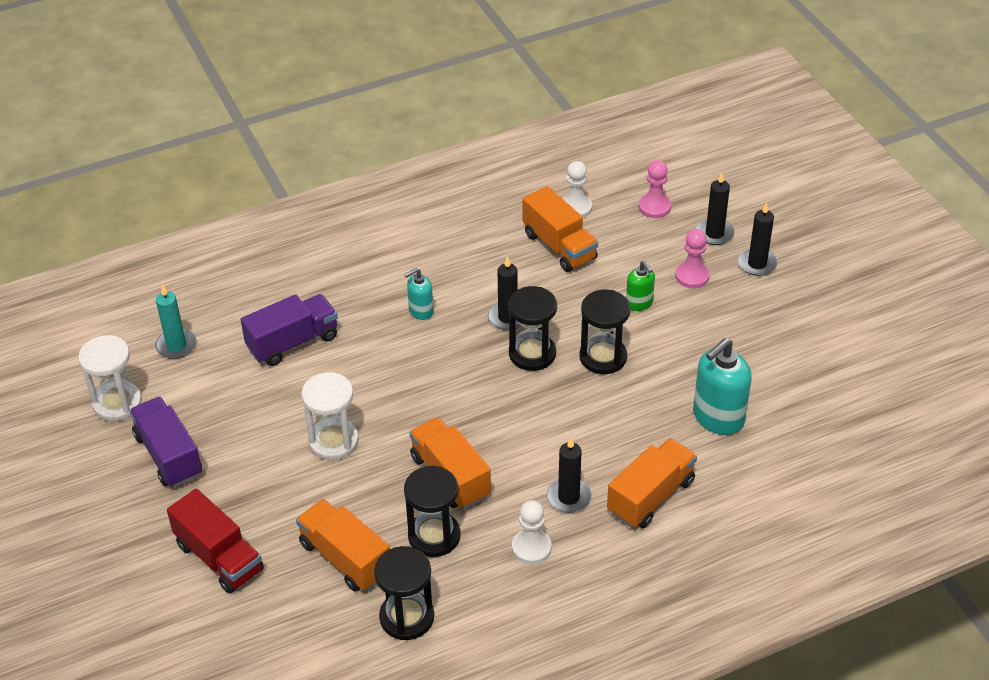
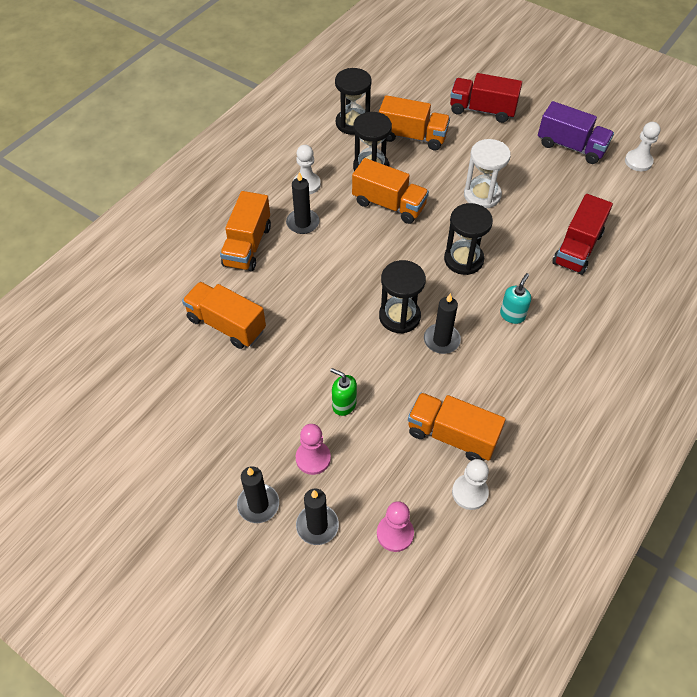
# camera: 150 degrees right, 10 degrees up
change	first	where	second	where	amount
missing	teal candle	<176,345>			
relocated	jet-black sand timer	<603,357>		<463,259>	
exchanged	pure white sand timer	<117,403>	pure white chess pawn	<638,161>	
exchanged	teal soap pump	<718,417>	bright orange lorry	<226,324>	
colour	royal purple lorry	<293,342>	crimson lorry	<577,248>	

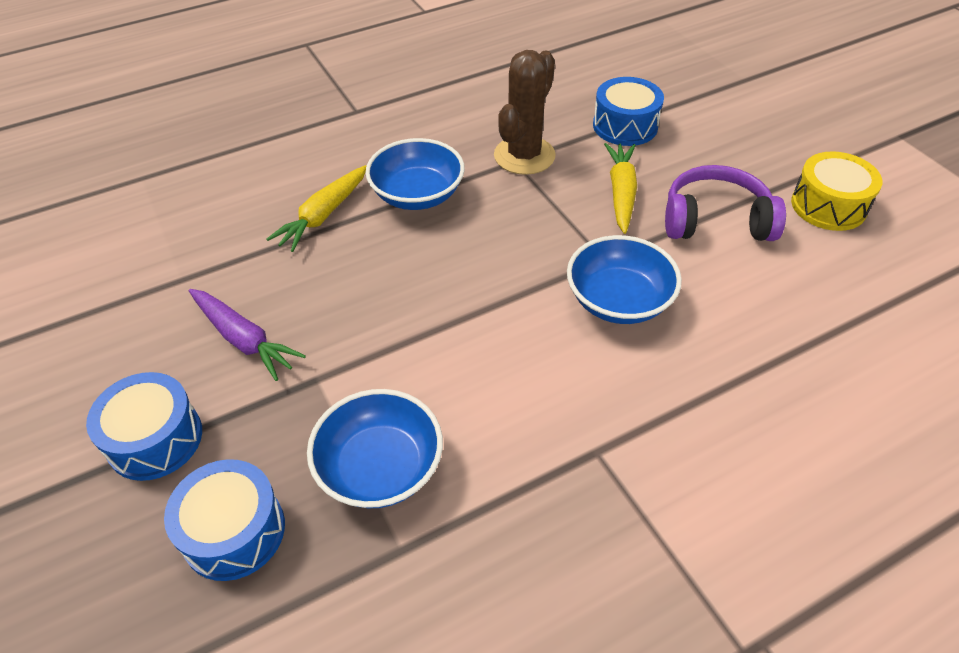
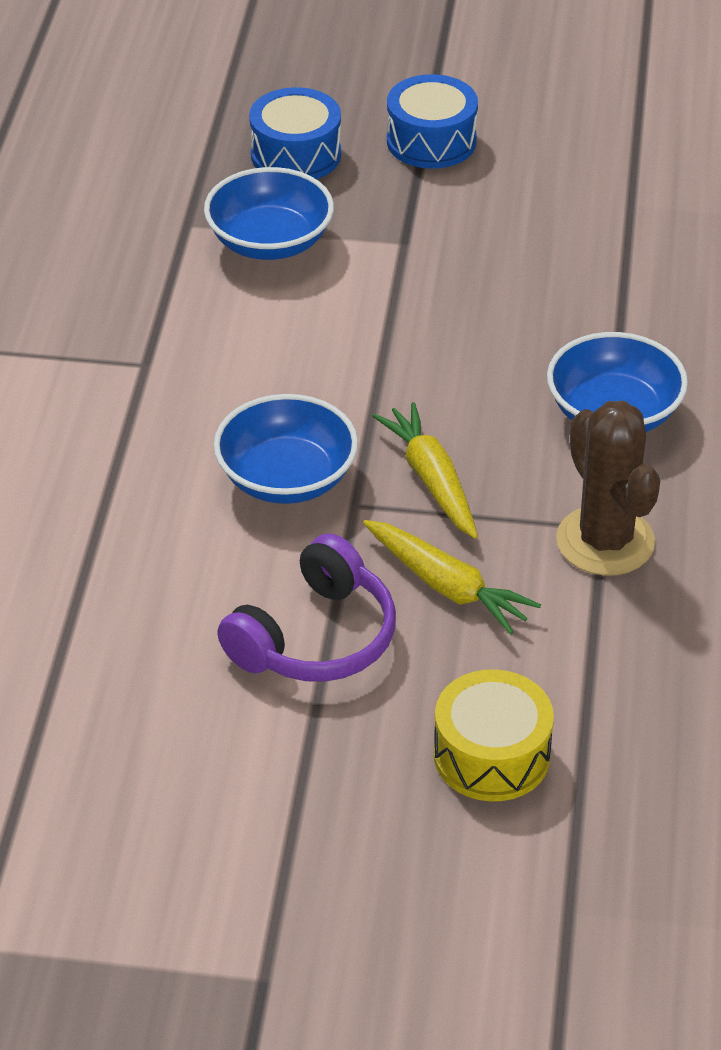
# camera: 125 degrees right, 5 degrees down
change	first	where	second	where	amount
missing	royal purple root vegetable	<244,339>			
missing	cobalt toy drum	<625,126>			
relocated	golden root vegetable	<323,215>		<431,480>	
relocated	golden toy drum	<828,206>		<491,755>	

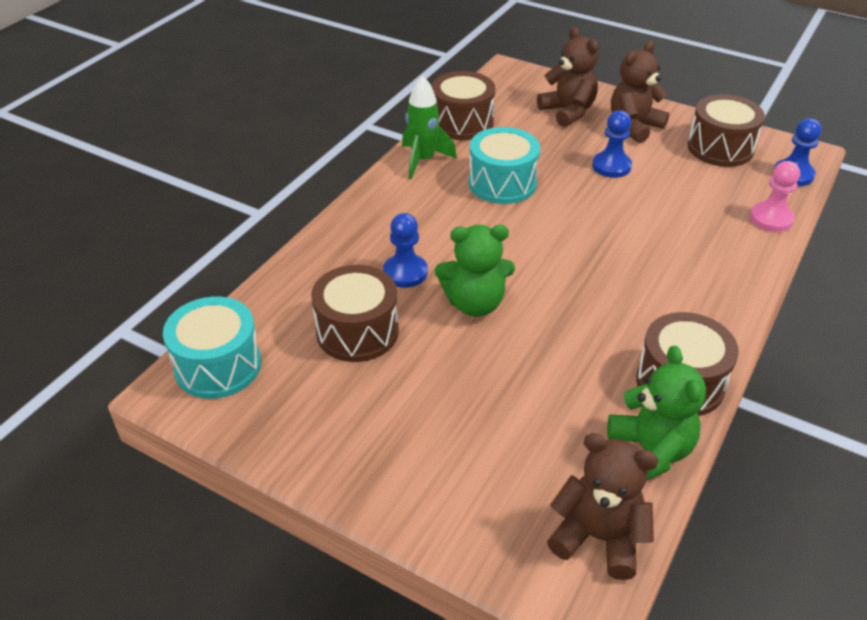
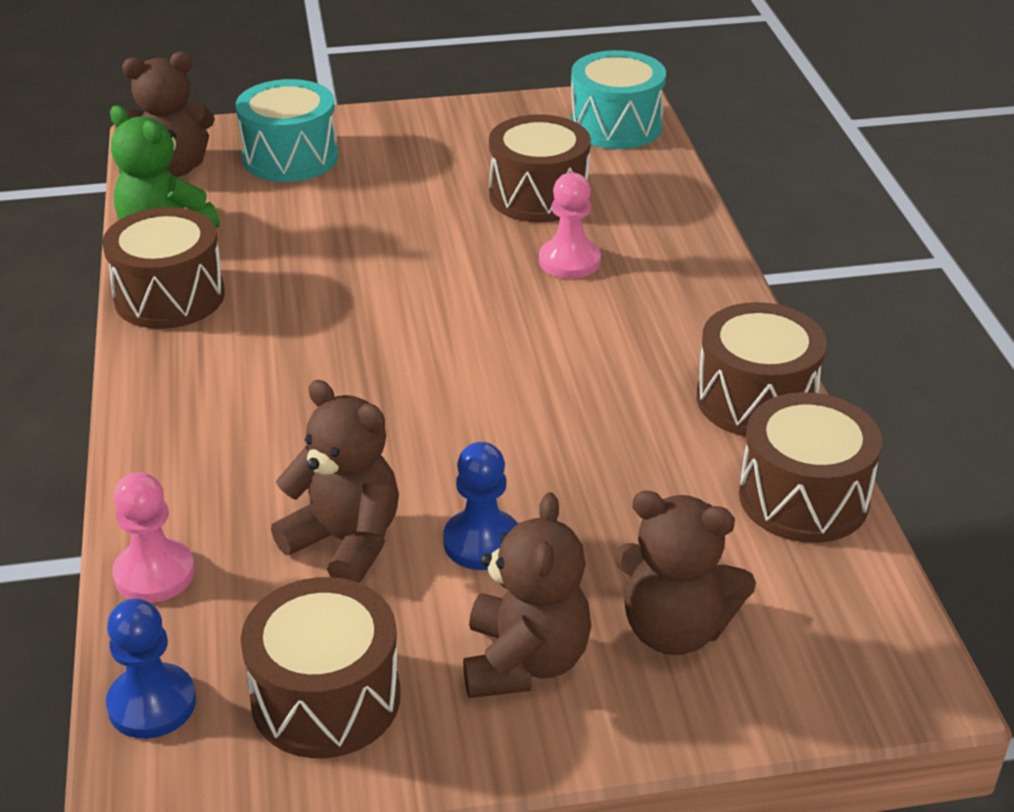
# camera: 140 degrees right, 5 degrees down
change	first	where	second	where	amount
missing	leaf-green teddy bear	<474,303>			
appeared			dark brown teddy bear	<346,542>	
relocated	teal toy drum	<502,183>		<290,157>	
exchanged	leaf-green rocket	<423,160>	dark brown toy drum	<756,400>	
colour	cobalt chess pawn	<405,272>	rose-pink chess pawn	<569,261>	

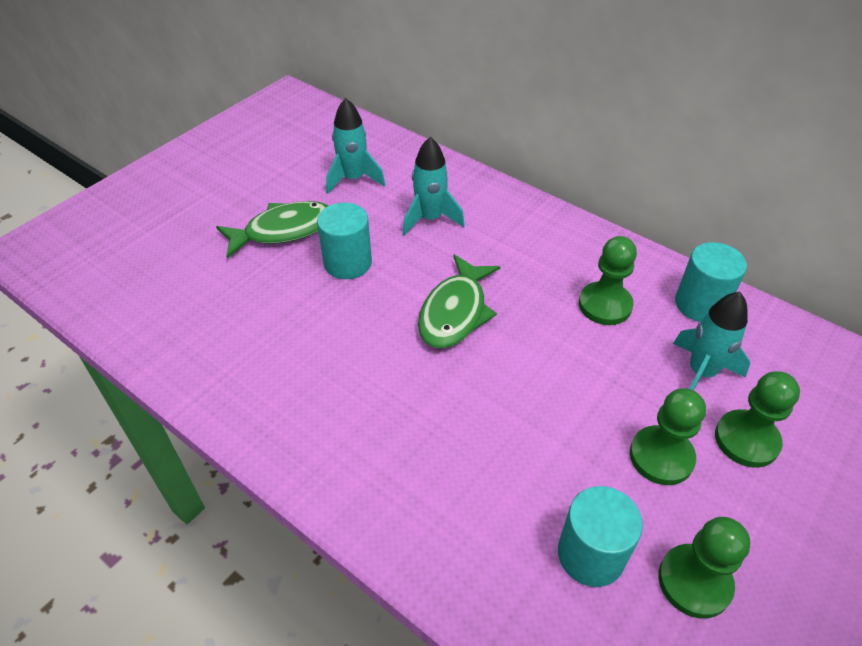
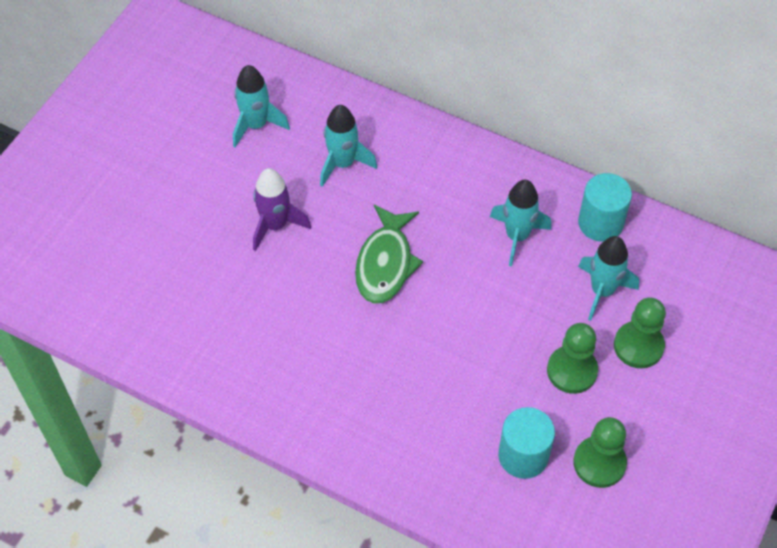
# camera: 10 degrees left, 10 degrees up
change	first	where	second	where	amount
missing	leaf-green toy fish	<283,230>			
exchanged	teal solid cylinder	<347,263>	royal purple rocket	<275,225>	
exchanged	leaf-green chess pawn	<605,305>	teal rocket	<517,236>	

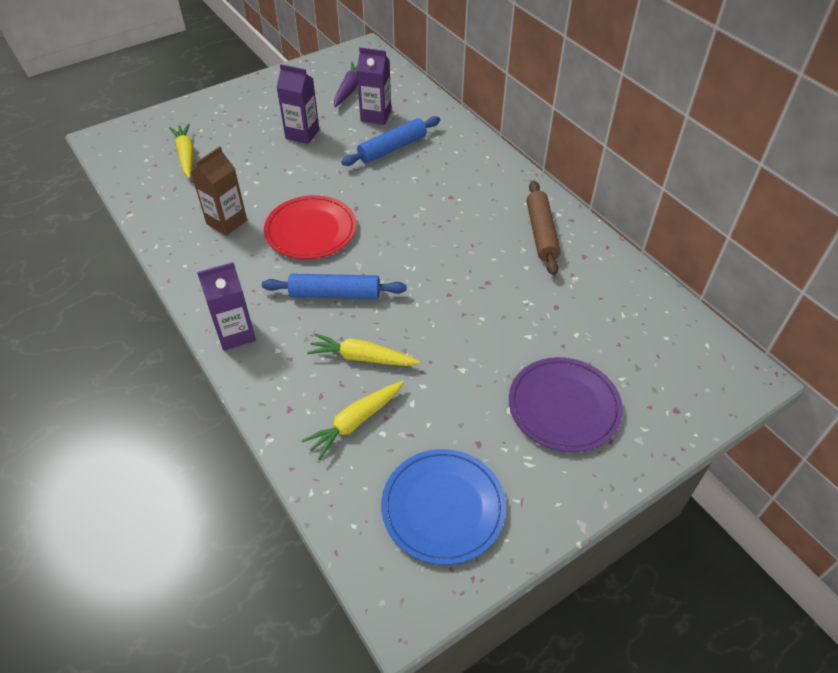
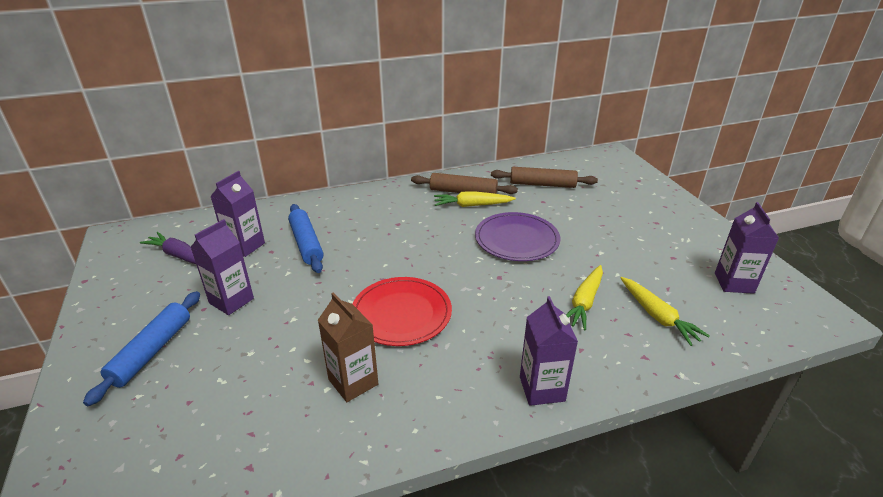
# camera: 75 degrees left, 15 degrees down
change	first	where	second	where	amount
appeared			dark brown dough roller	<542,184>	
relocated	golden root vegetable	<186,155>		<472,205>	
relocated	cobalt dough roller	<335,294>		<152,351>	
relocated	royal purple dinner plate	<564,406>		<516,239>	
exchanged	cobalt dinner plate	<443,507>	royal purple milk carton	<734,283>	

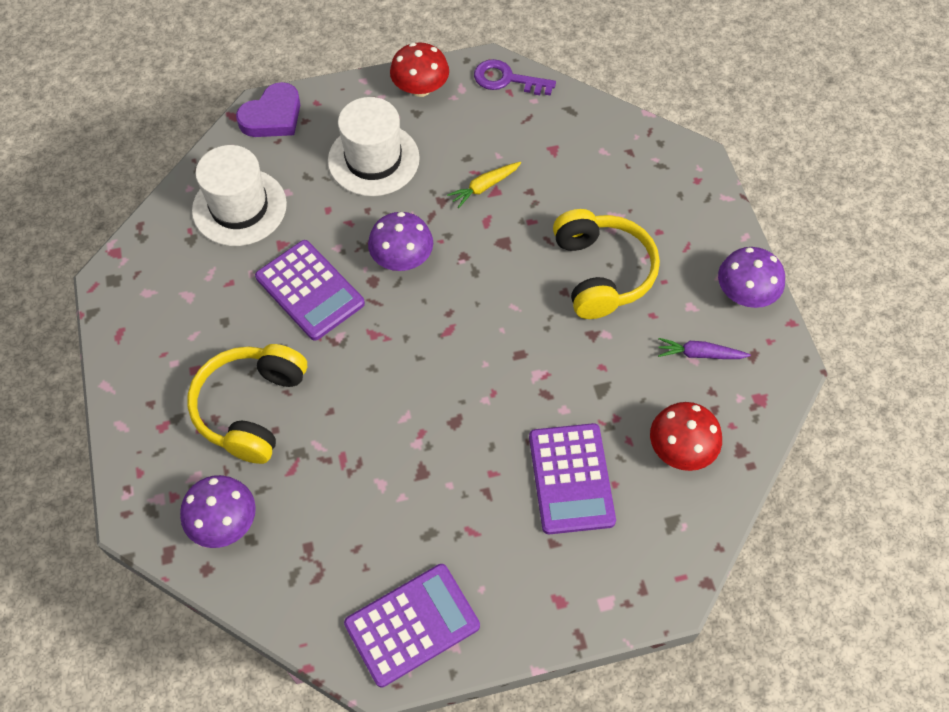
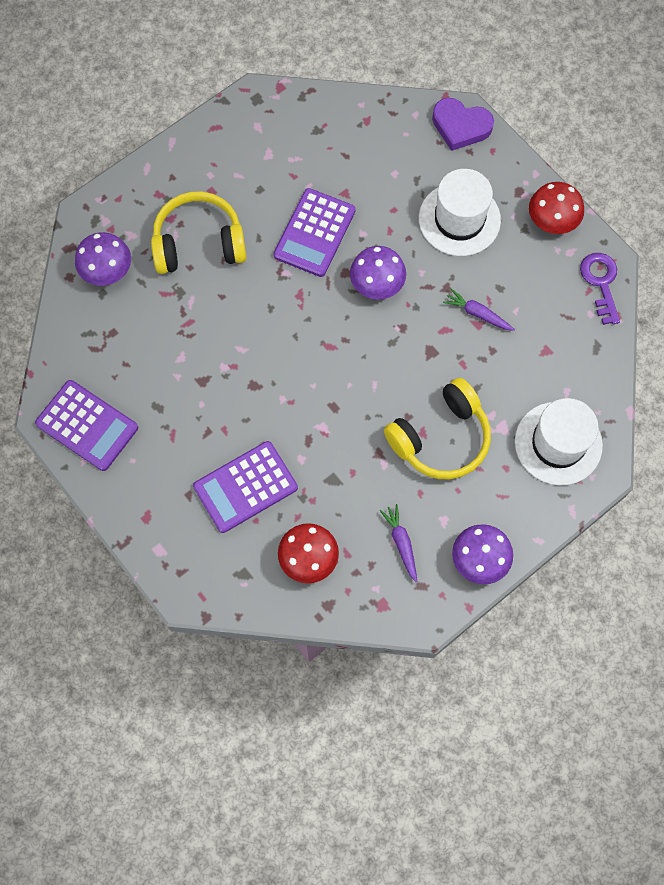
# camera: 65 degrees right, 10 degrees up
change	first	where	second	where	amount
relocated	pure white tall hat	<239,207>		<558,443>	
colour	golden root vegetable	<484,187>	royal purple root vegetable	<477,314>	

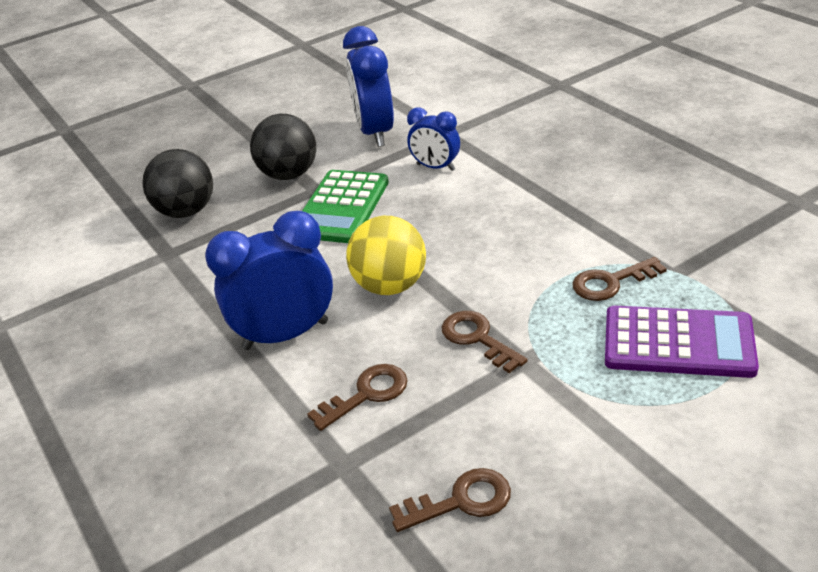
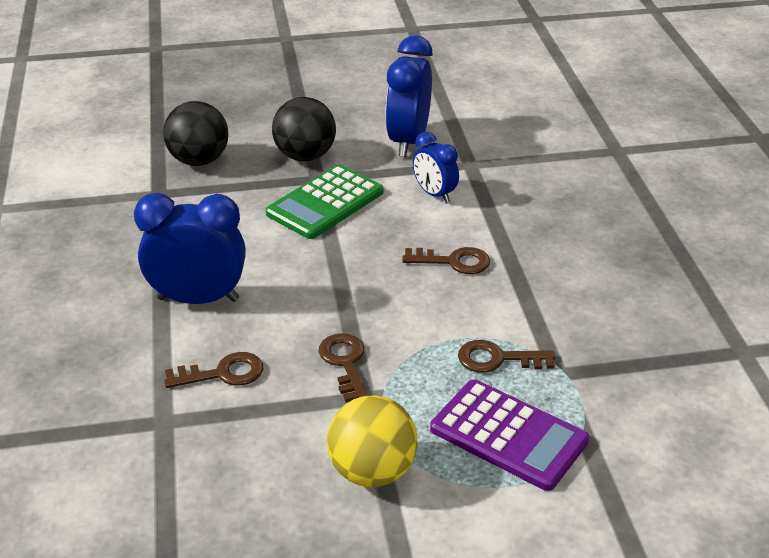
# camera: 20 degrees right, 0 degrees up
change	first	where	second	where	amount
relocated	golden play ball	<390,286>		<372,471>	
relocated	dark brown door key	<461,501>		<453,262>	

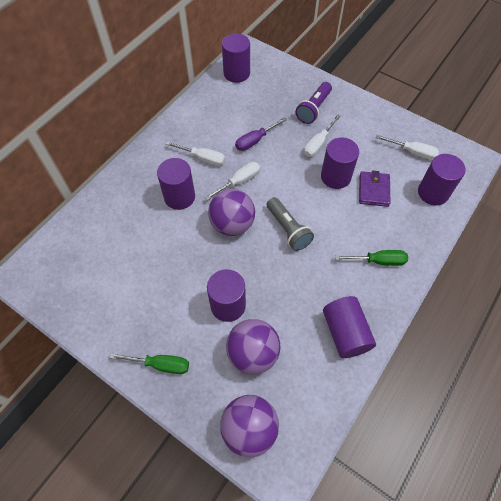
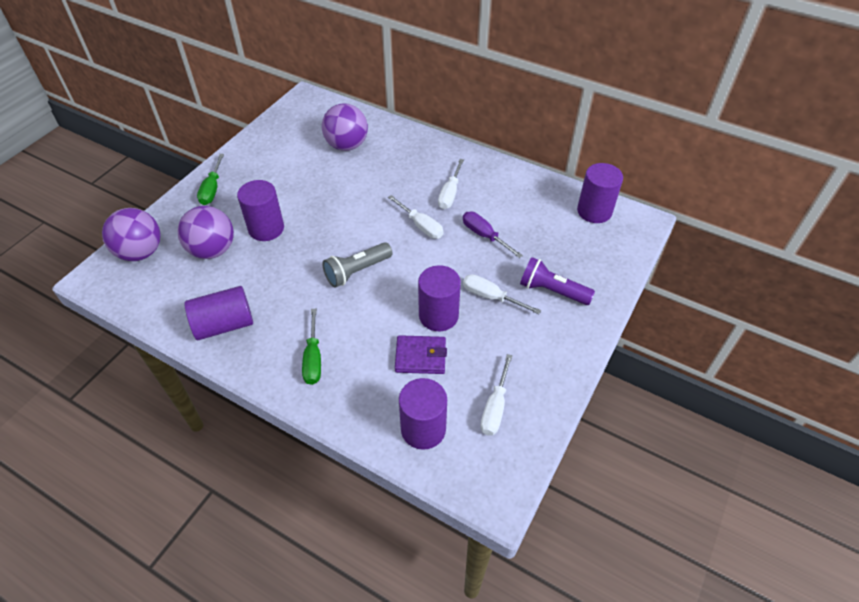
# camera: 85 degrees right, 10 degrees down
change	first	where	second	where	amount
missing	royal purple solid cylinder	<179,197>			
relocated	royal purple play ball	<232,224>		<347,145>	

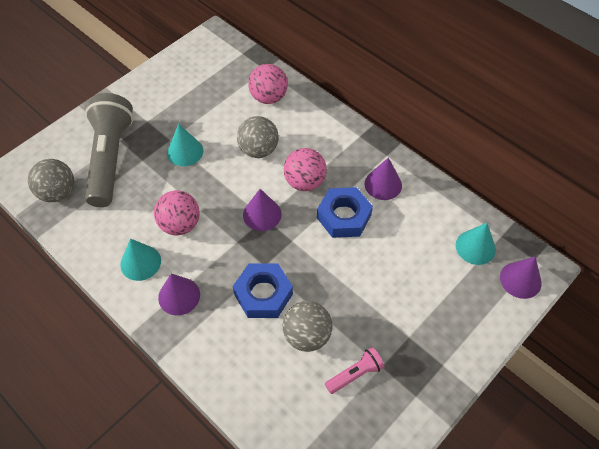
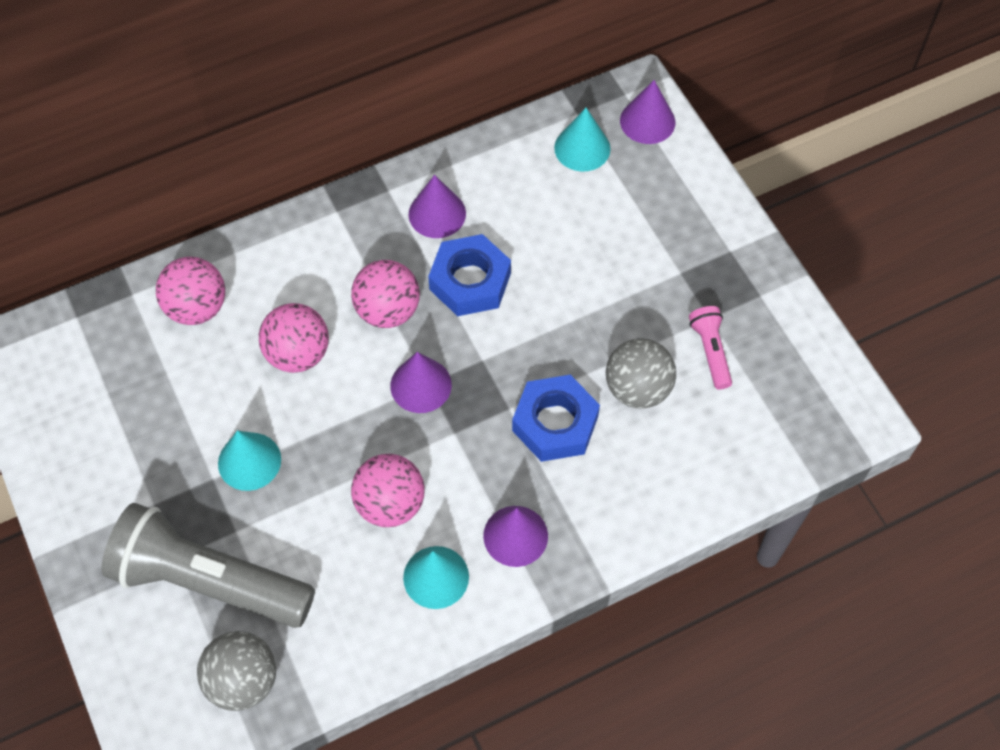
# camera: 70 degrees left, 5 degrees up
change	first	where	second	where	amount
colour	grey play ball	<258,150>	rose-pink play ball	<298,354>	

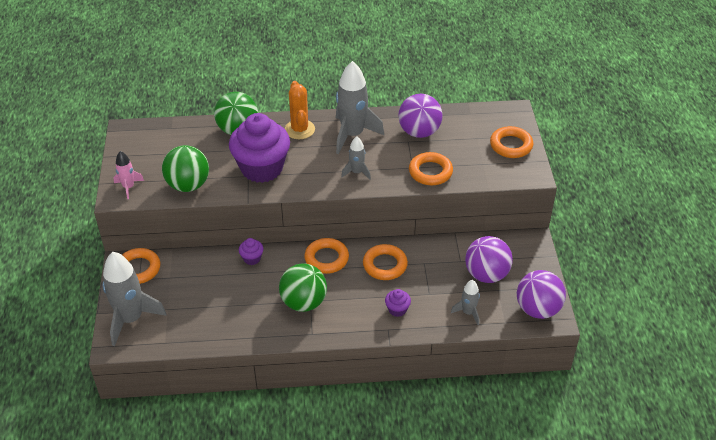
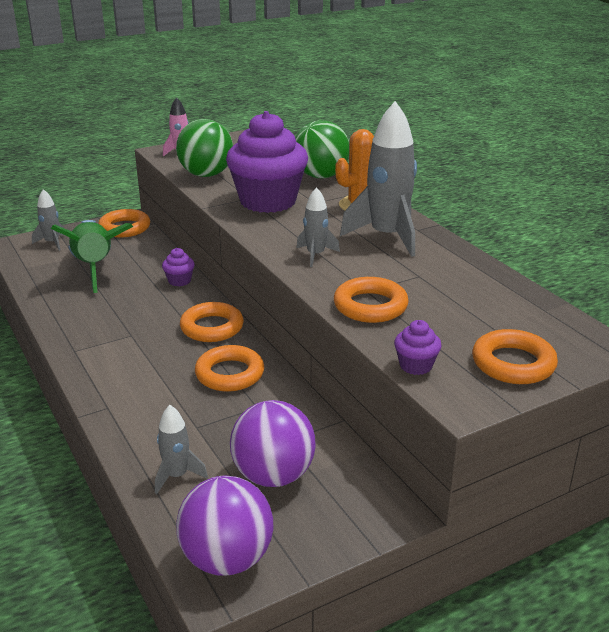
# camera: 65 degrees right, 15 degrees down
change	first	where	second	where	amount
missing	leaf-green play ball	<303,302>			
missing	royal purple play ball	<419,132>			
appeared			leaf-green rocket	<94,268>	
relocated	royal purple muffin	<397,309>		<416,365>	
size	grey rocket	<131,319>		<52,243>	x0.51

